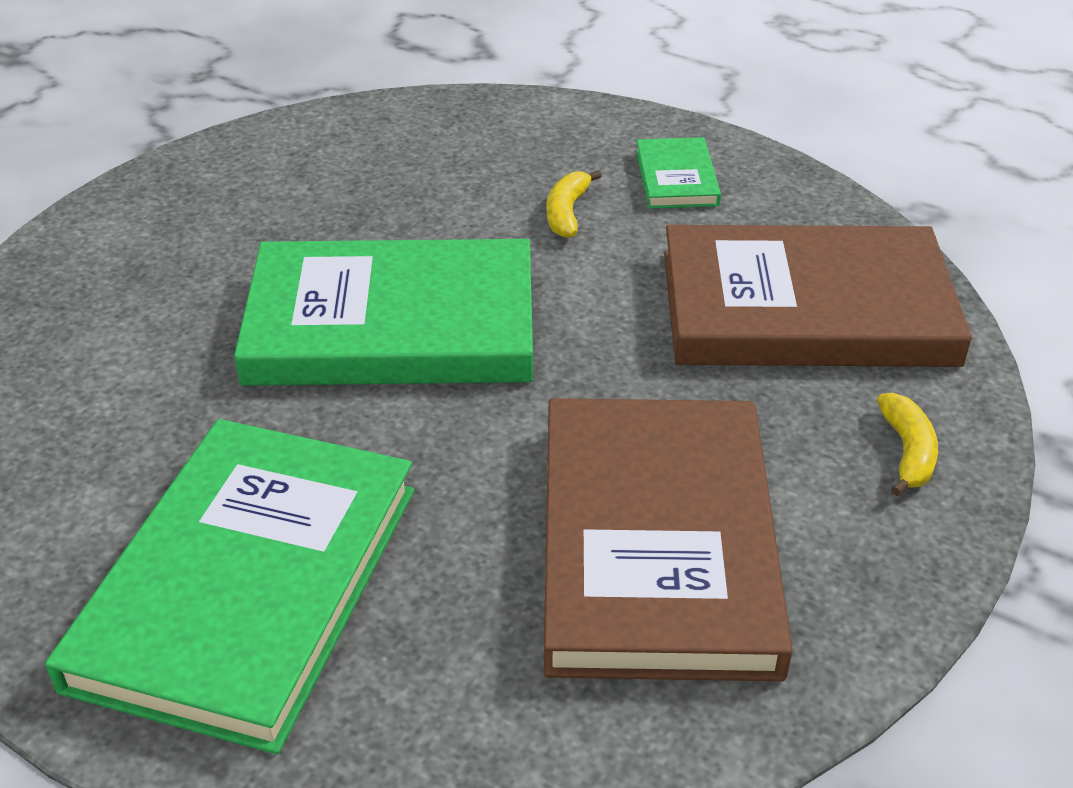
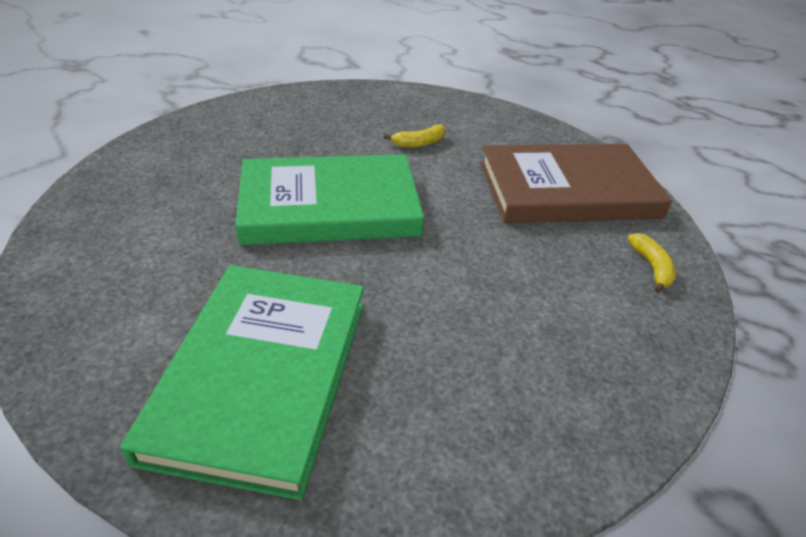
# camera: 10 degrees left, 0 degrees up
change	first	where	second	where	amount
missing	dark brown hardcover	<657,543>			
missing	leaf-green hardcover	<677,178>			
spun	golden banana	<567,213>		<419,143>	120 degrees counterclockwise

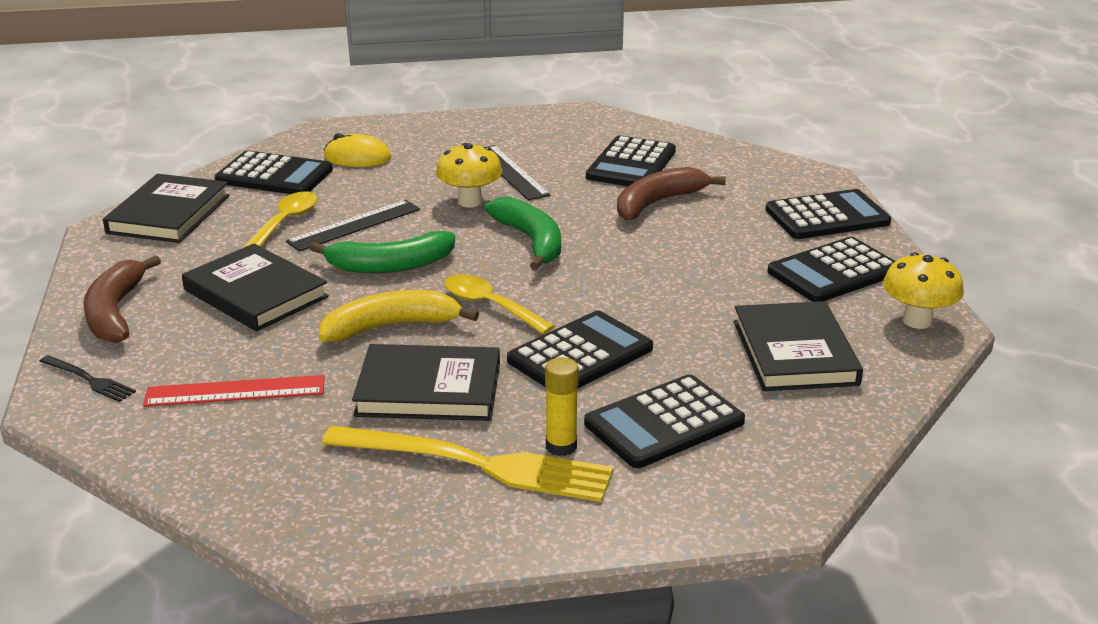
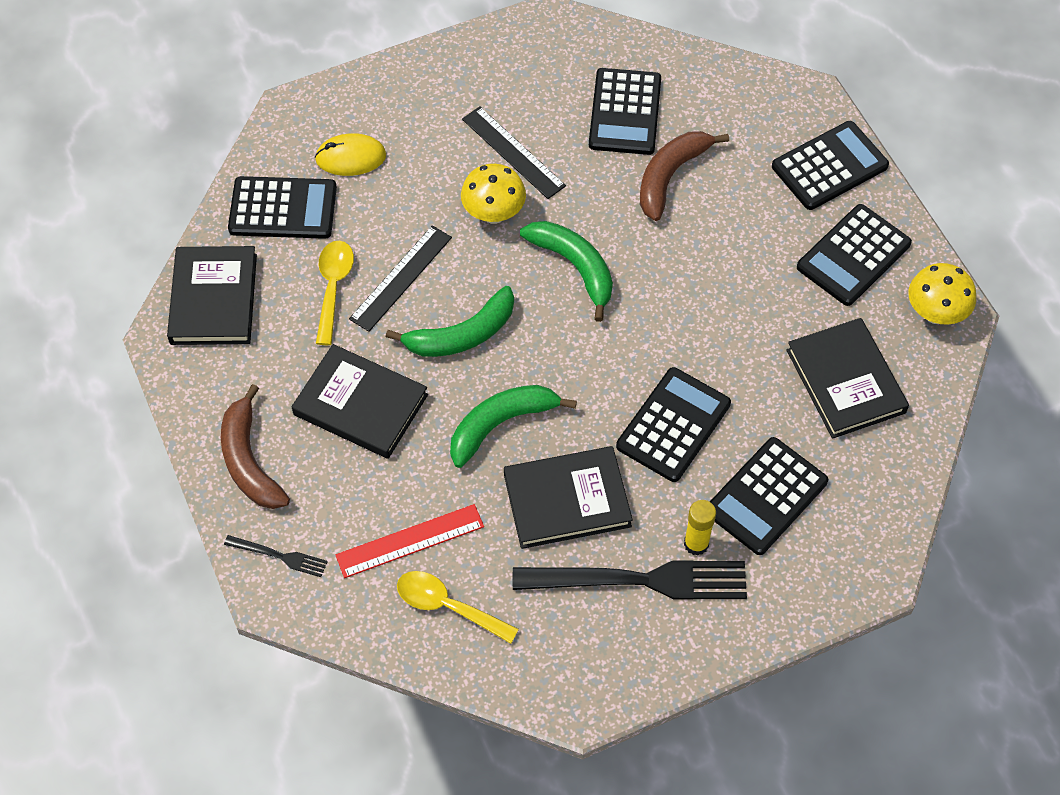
# camera: 15 degrees left, 30 degrees up
change	first	where	second	where	amount
relocated	golden spoon	<490,306>		<448,606>	
colour	golden banana	<390,327>	leaf-green banana	<500,424>	
colour	golden table fork	<477,464>	jet-black table fork	<639,580>	

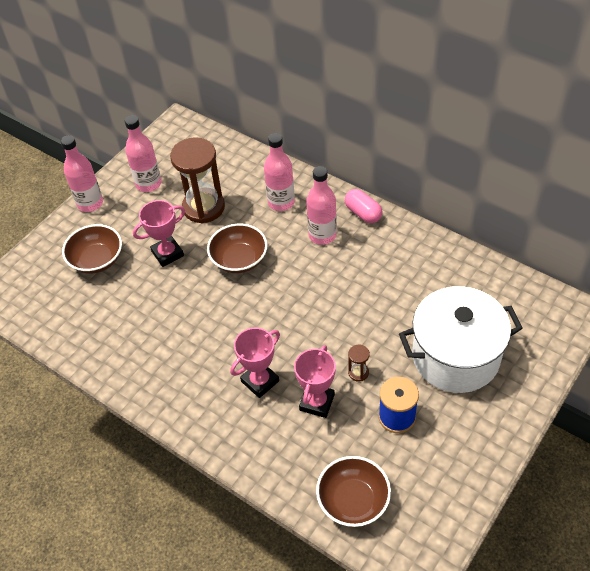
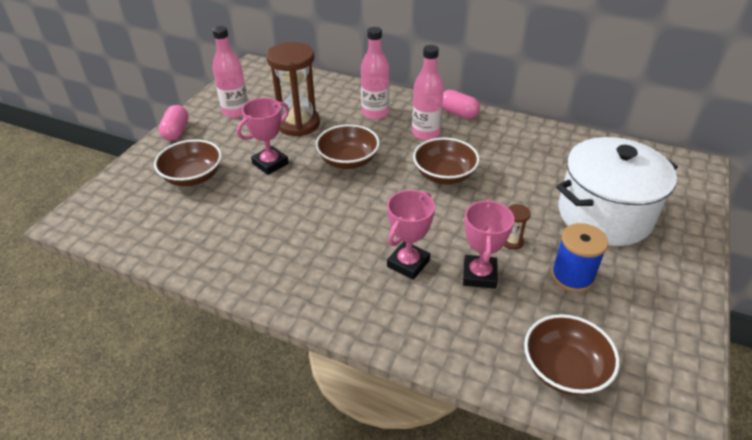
# camera: 15 degrees left, 10 degrees down
change	first	where	second	where	amount
appeared			dark brown bowl	<444,175>	
exchanged	rose-pink bottle	<90,203>	rose-pink pill	<176,132>	

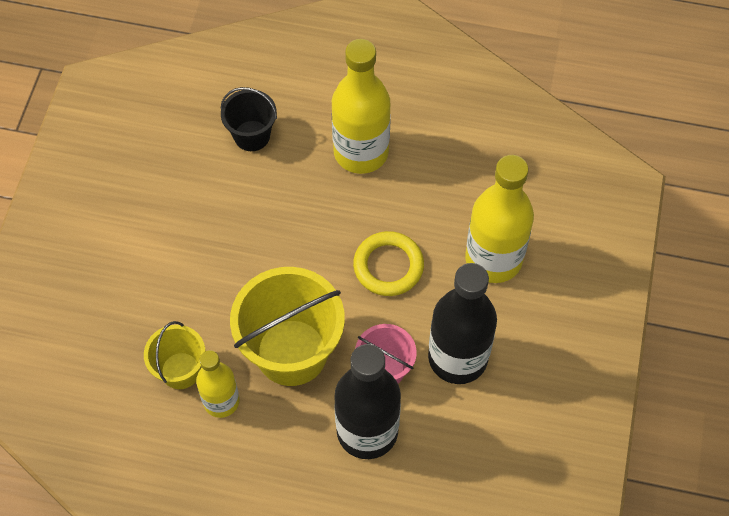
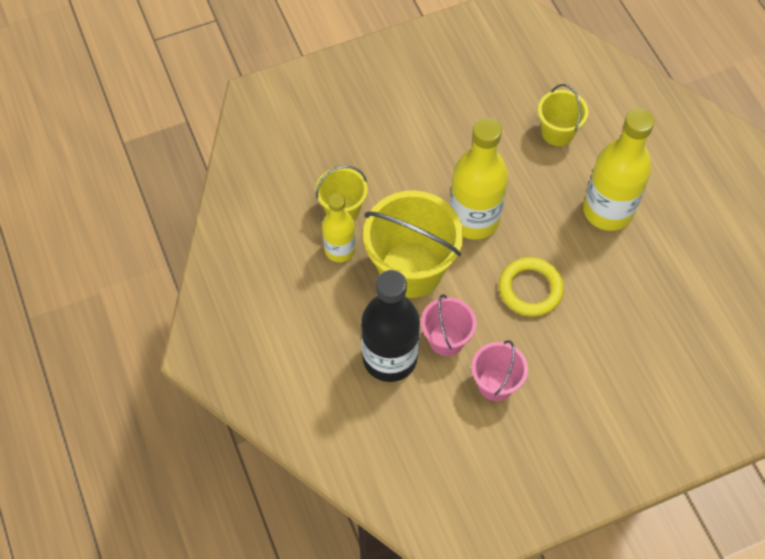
# camera: 55 degrees right, 0 degrees up
change	first	where	second	where	amount
relocated	golden bottle	<493,259>		<474,219>	
exchanged	jet-black bottle	<457,358>	rose-pink bucket	<495,384>	
colour	jet-black bucket	<252,136>	golden bucket	<557,132>	

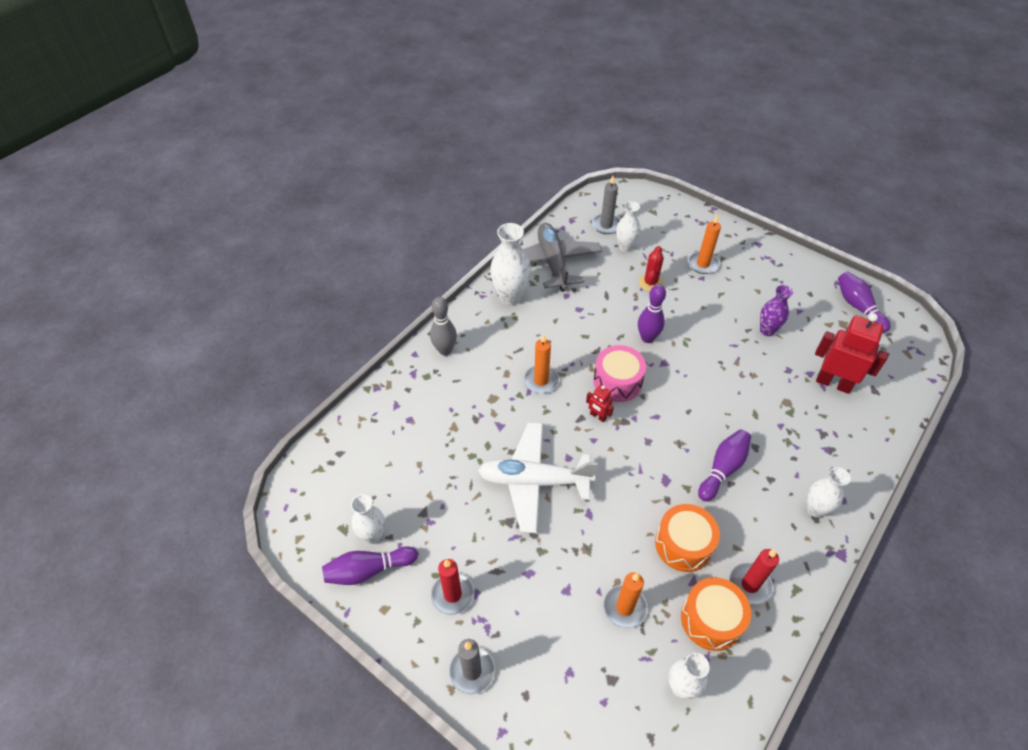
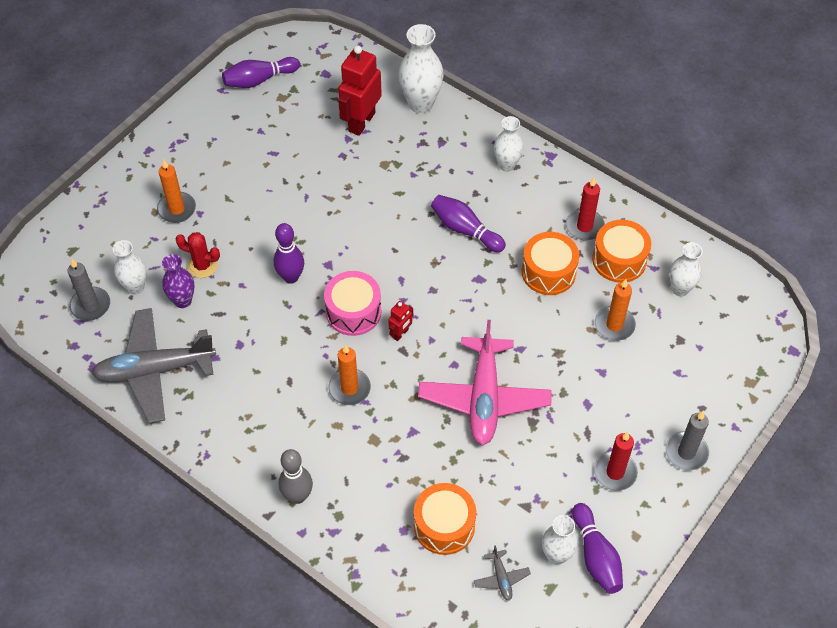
# camera: 90 degrees left, 5 degrees up
change	first	where	second	where	amount
appeared			bright orange toy drum	<444,525>	
appeared			grey toy plane	<501,578>	
relocated	pure white flower vase	<510,297>		<420,104>	
relocated	royal purple flower vase	<767,330>		<183,301>	
colour	pure white toy plane	<534,481>	rose-pink toy plane	<484,398>	

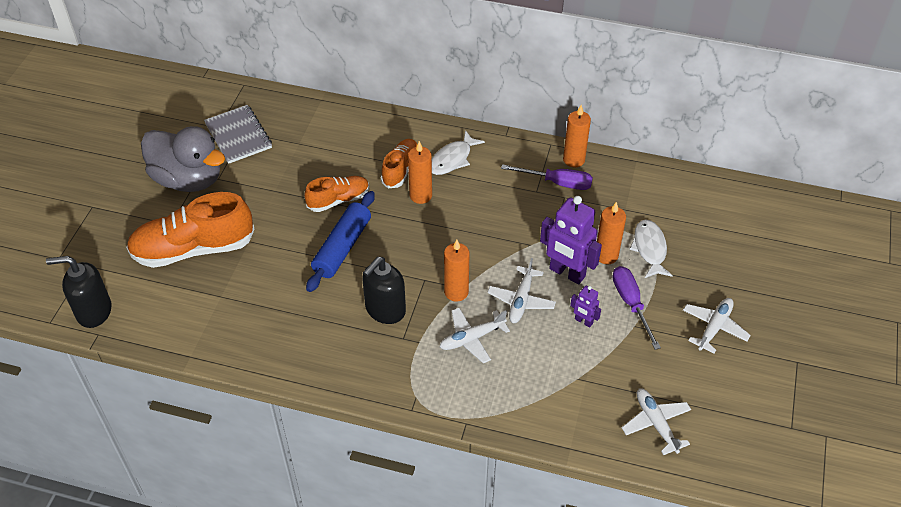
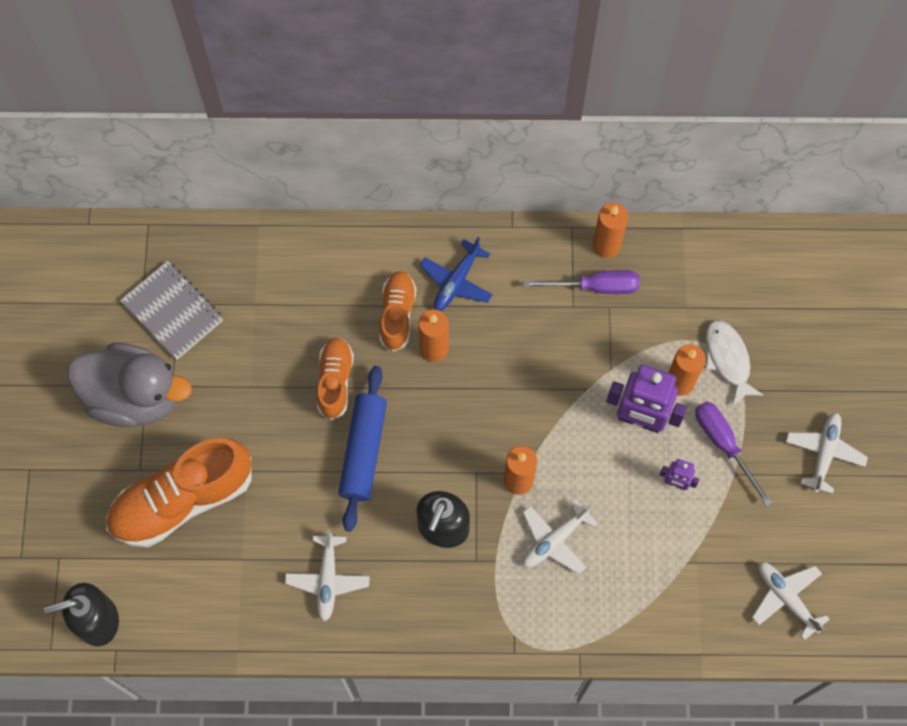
# camera: 15 degrees left, 20 degrees up
change	first	where	second	where	amount
relocated	pure white toy plane	<521,300>		<328,580>	
exchanged	pure white toy fish	<452,159>	cobalt toy plane	<456,282>	
spun	bright orange lace-up shoe	<338,200>		<335,381>	45 degrees counterclockwise

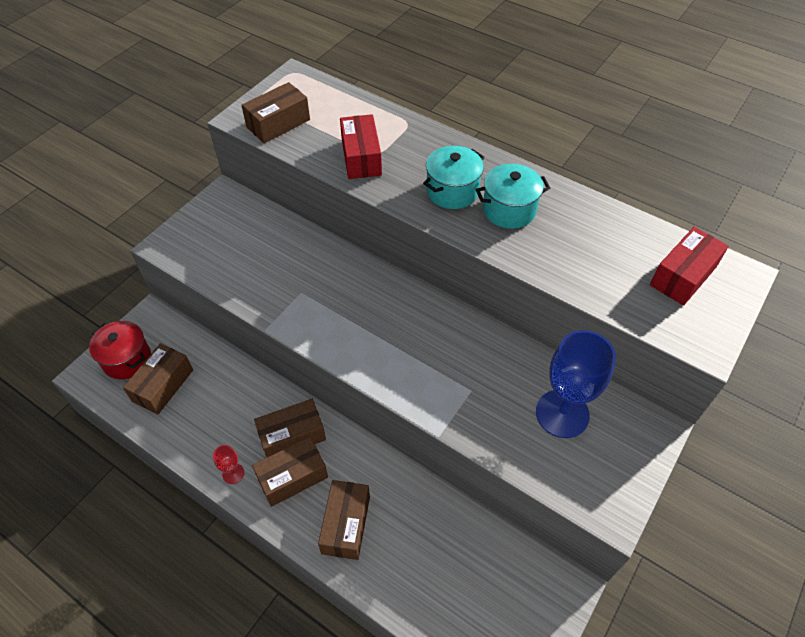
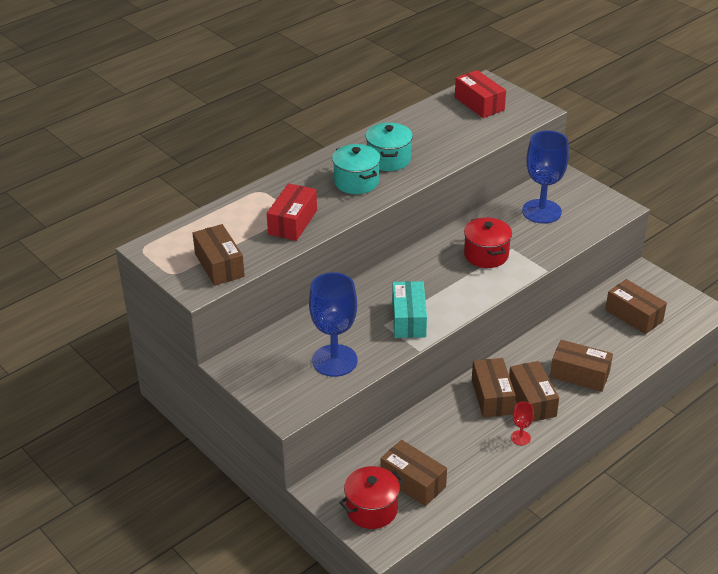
# camera: 75 degrees left, 15 degrees down
change	first	where	second	where	amount
appeared			cobalt goblet	<334,360>	
appeared			teal parcel	<409,319>	
appeared			crimson pot	<486,255>	
appeared			dark brown parcel	<634,315>	
spun	crimson parcel	<361,157>		<292,222>	75 degrees counterclockwise

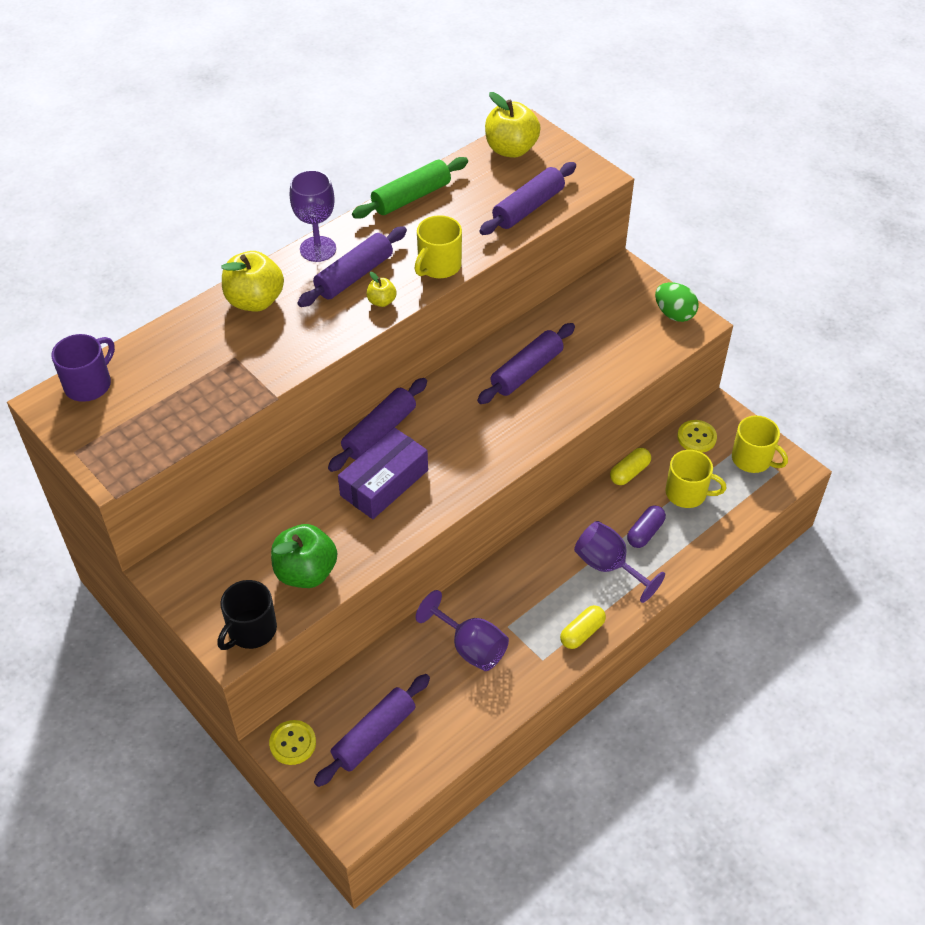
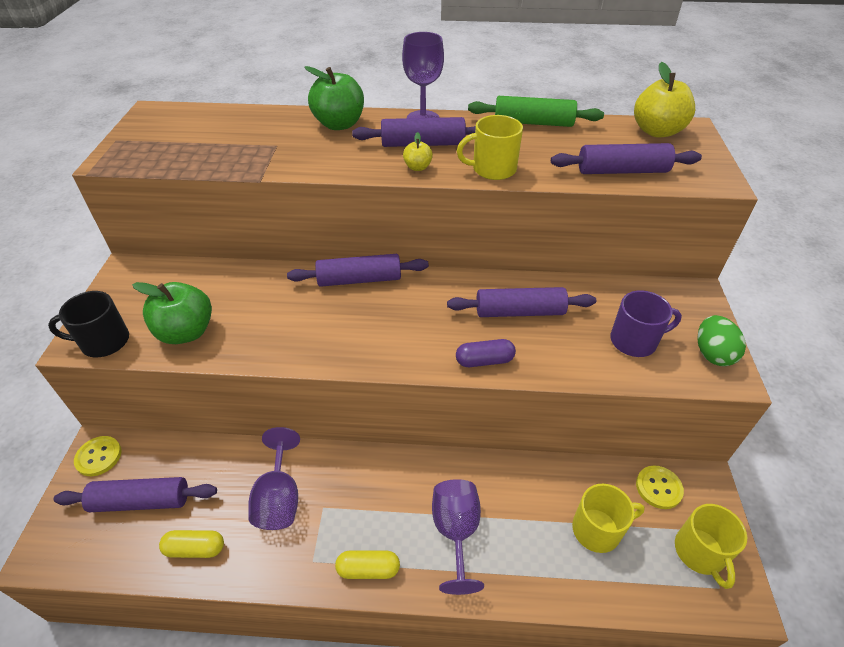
# camera: 45 degrees right, 5 degrees down
change	first	where	second	where	amount
missing	royal purple parcel	<384,483>			
relocated	royal purple coffee mug	<89,384>		<634,341>	
relocated	golden pill	<629,472>		<195,548>	
relocated	royal purple pill	<645,532>		<484,361>	
colour	golden apple	<255,301>	leaf-green apple	<339,124>	
spun	golden coffee mug	<687,493>		<597,529>	75 degrees counterclockwise

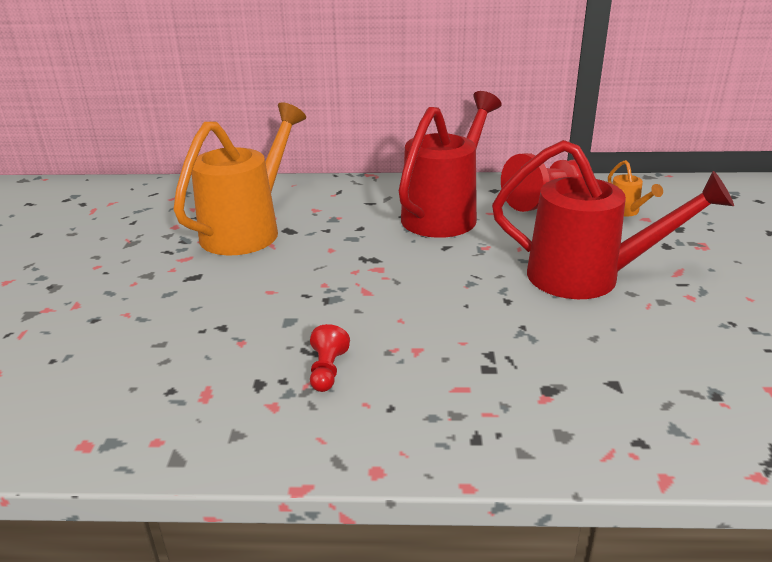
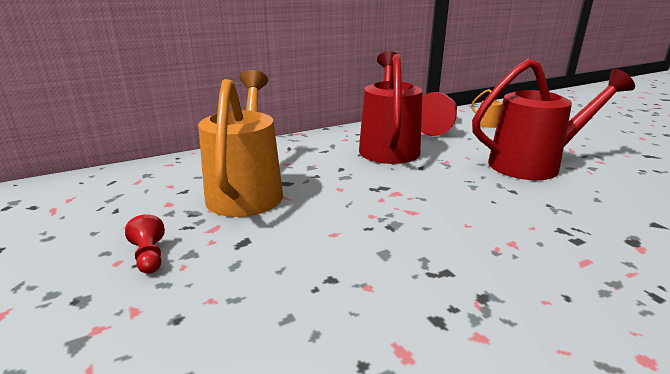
# camera: 30 degrees left, 5 degrees down
change	first	where	second	where	amount
relocated	crimson chess pawn	<327,371>		<149,256>	

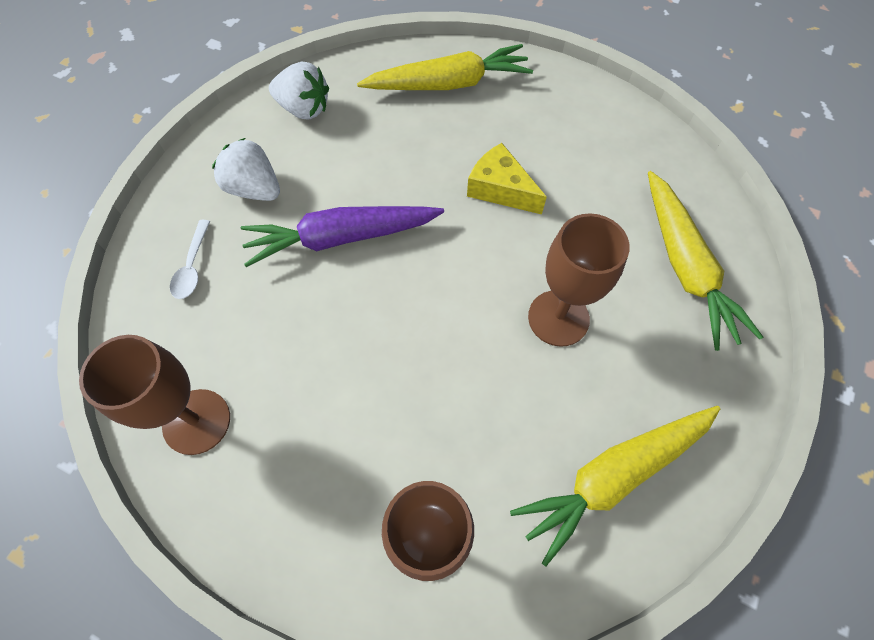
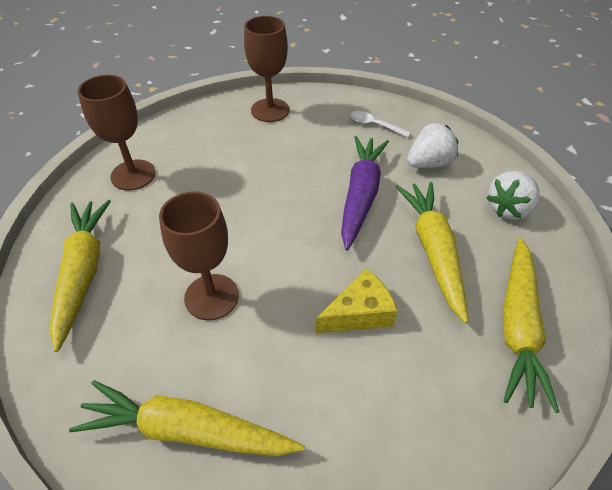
# camera: 115 degrees right, 15 degrees down
change	first	where	second	where	amount
appeared			golden root vegetable	<433,251>	

